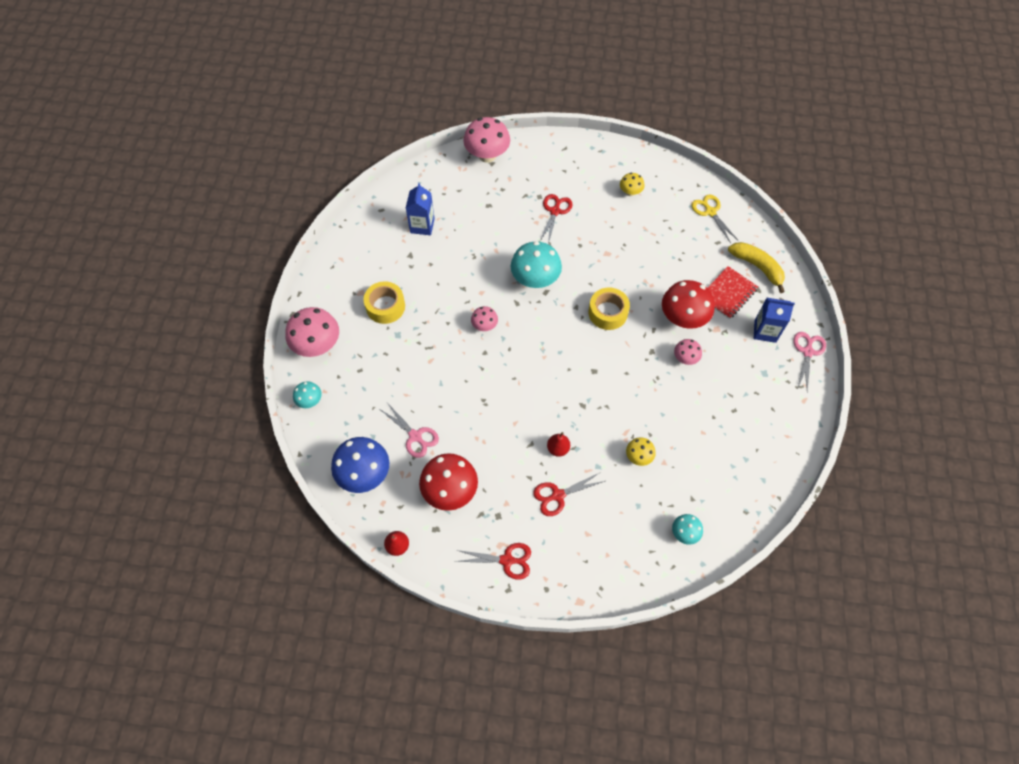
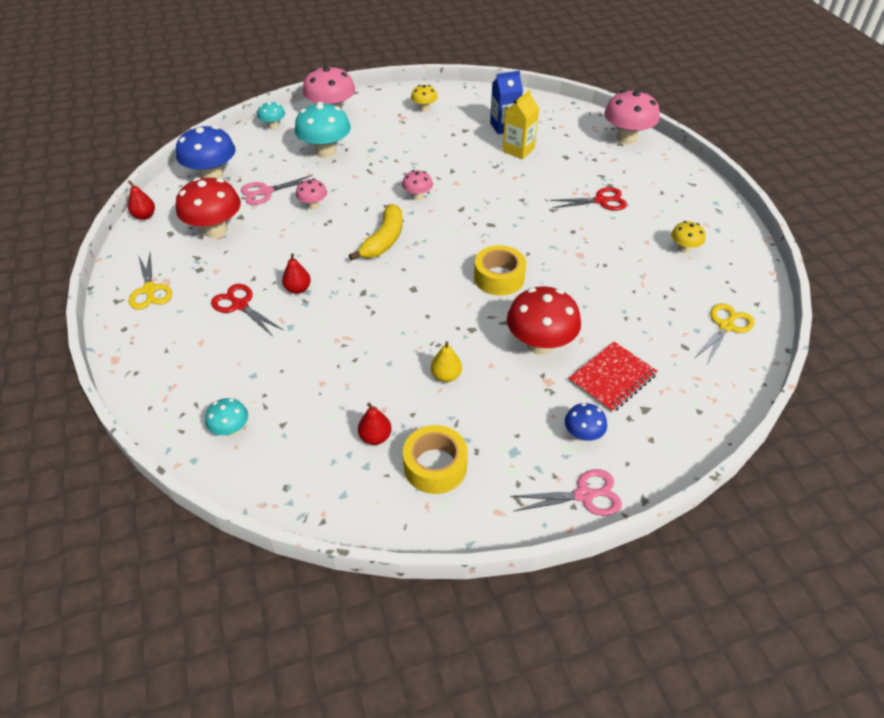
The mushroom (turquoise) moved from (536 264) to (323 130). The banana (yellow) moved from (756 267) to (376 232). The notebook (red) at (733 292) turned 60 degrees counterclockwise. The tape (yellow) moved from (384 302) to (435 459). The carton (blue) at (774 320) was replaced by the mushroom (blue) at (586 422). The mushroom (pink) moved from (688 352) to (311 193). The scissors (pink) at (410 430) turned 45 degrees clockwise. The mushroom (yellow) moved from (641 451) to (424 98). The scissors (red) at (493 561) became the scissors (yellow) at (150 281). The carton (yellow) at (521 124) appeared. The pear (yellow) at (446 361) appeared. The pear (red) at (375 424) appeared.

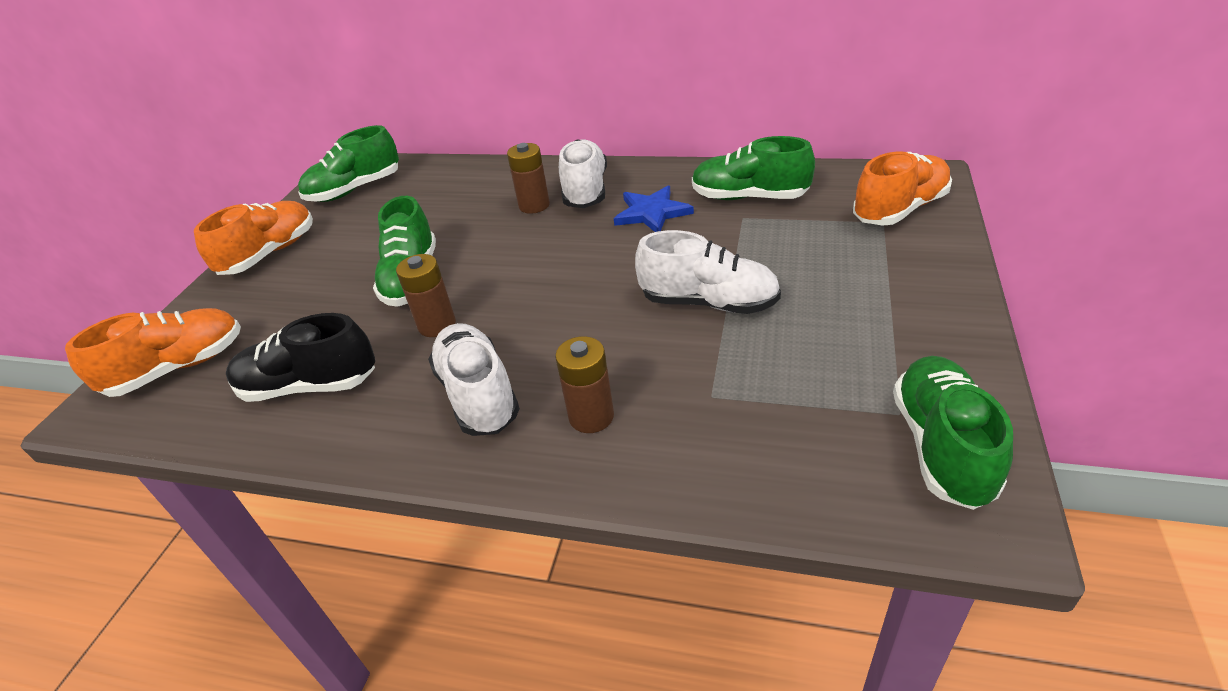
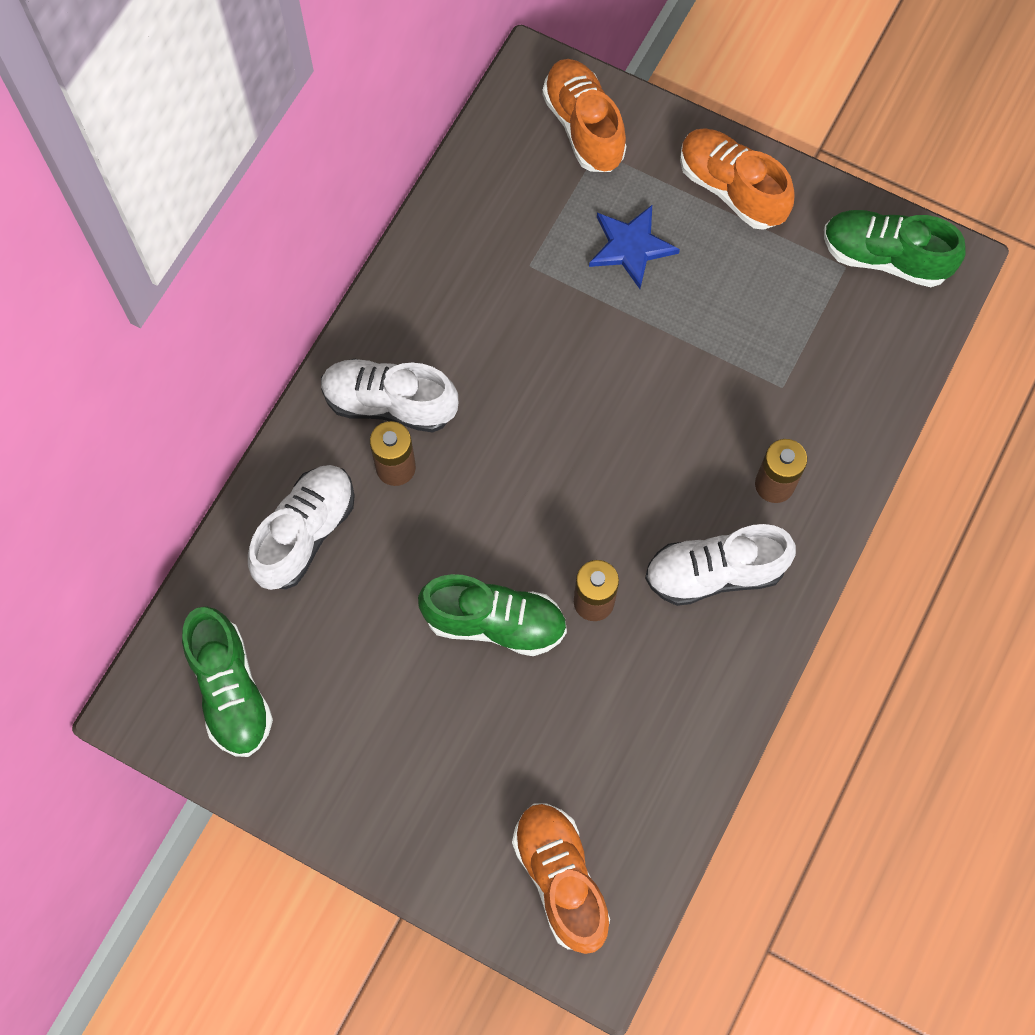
The shoe (green) at (753 168) disappeared. The star (blue) moved from (654 209) to (634 247). The shoe (orange) moved from (253 238) to (737 179). The shoe (white) moved from (708 272) to (301 527). The shoe (black) at (300 357) disappeared.

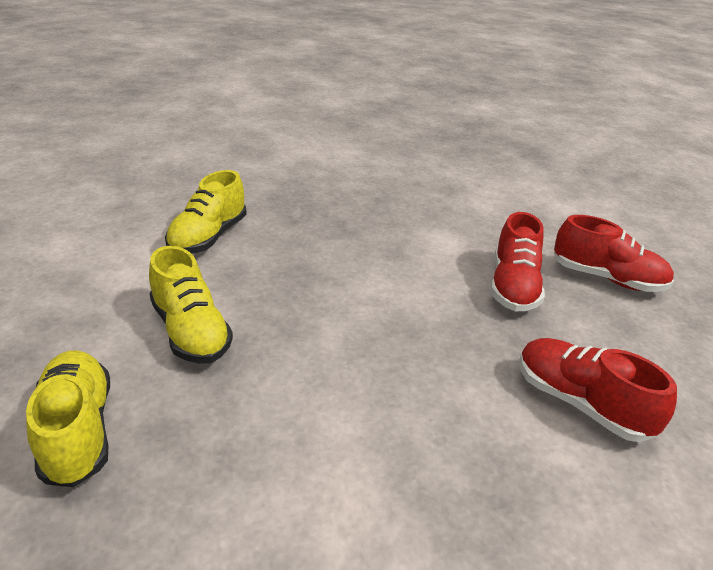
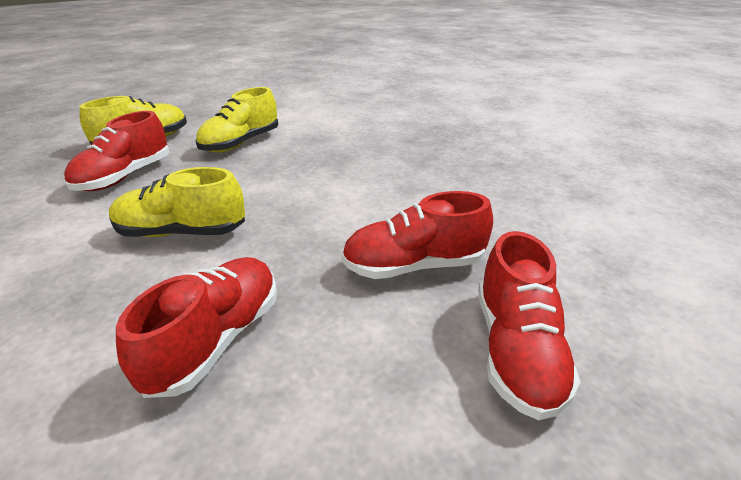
The shoe (yellow) moved from (206 212) to (177 202). The shoe (red) at (116 151) appeared.

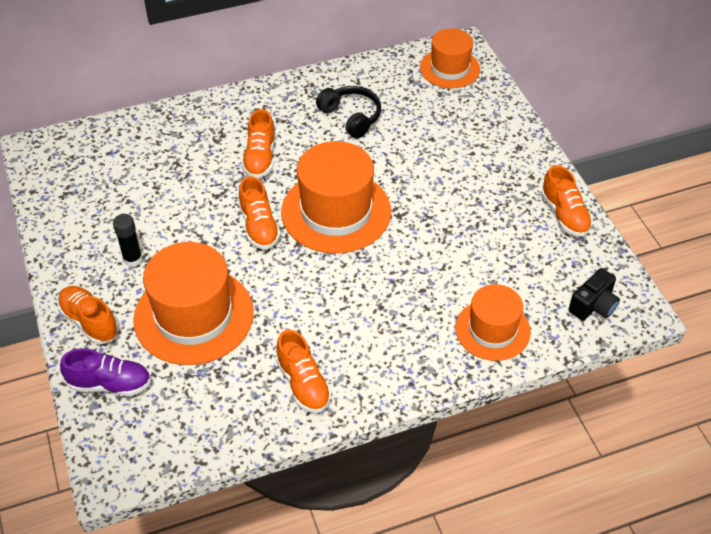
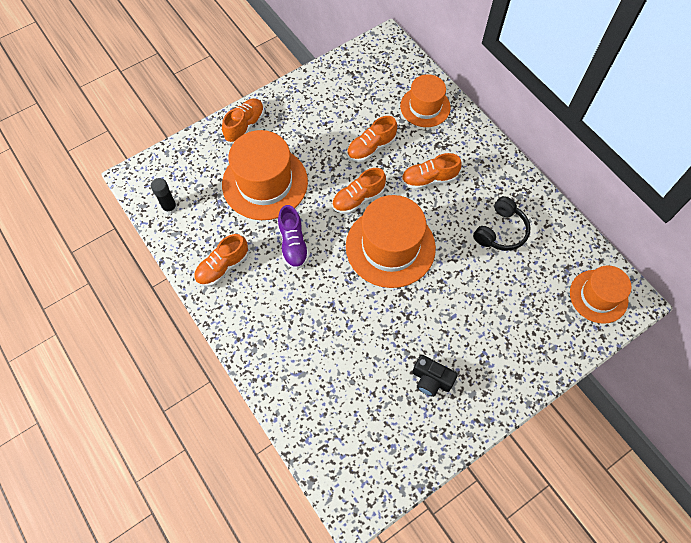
The shoe (orange) moved from (567 201) to (372 139). The glue stick (black) moved from (128 240) to (164 196). The camera (black) moved from (594 294) to (435 376). The hat (orange) moved from (493 322) to (425 100). The shoe (purple) moved from (105 372) to (293 237).

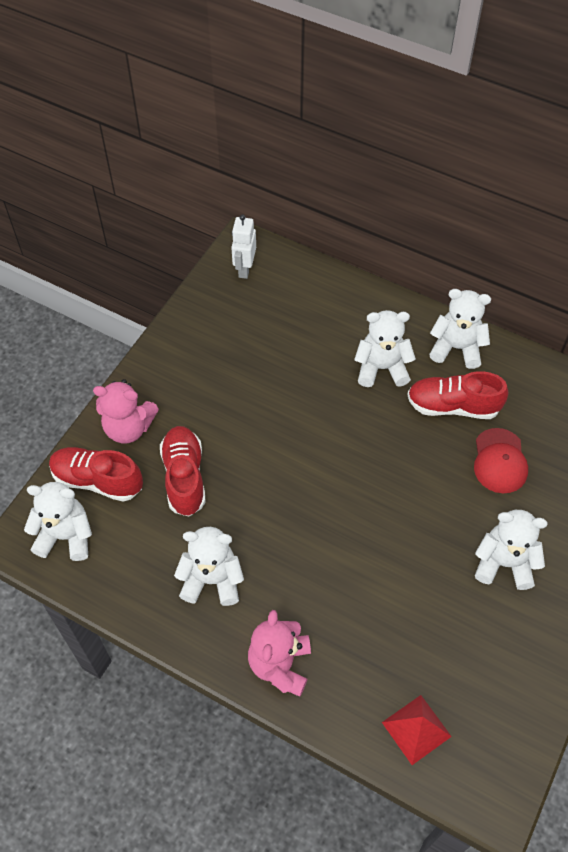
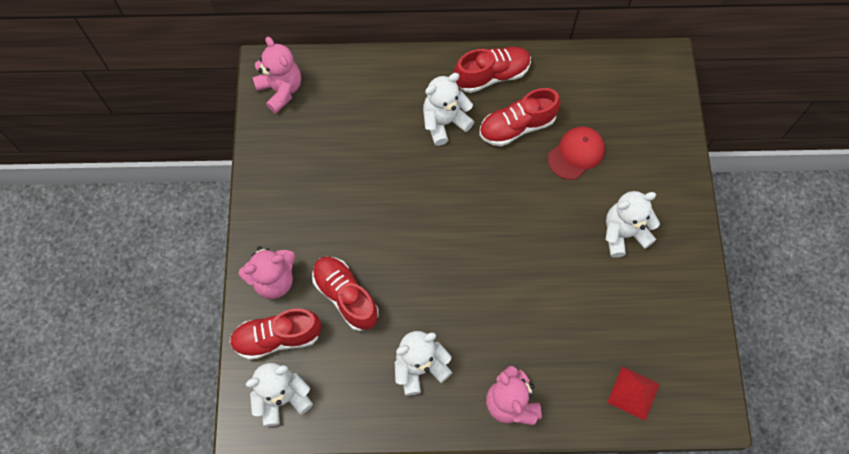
The robot (white) at (243 246) was replaced by the teddy bear (pink) at (277 75). The teddy bear (white) at (460 329) was replaced by the shoe (red) at (492 70). The cap (red) at (501 460) turned 105 degrees counterclockwise.

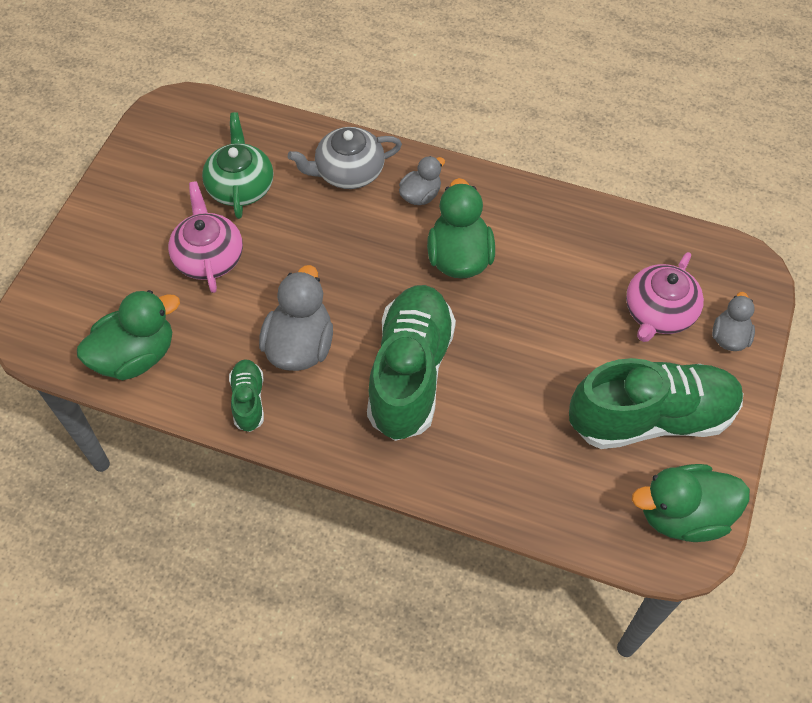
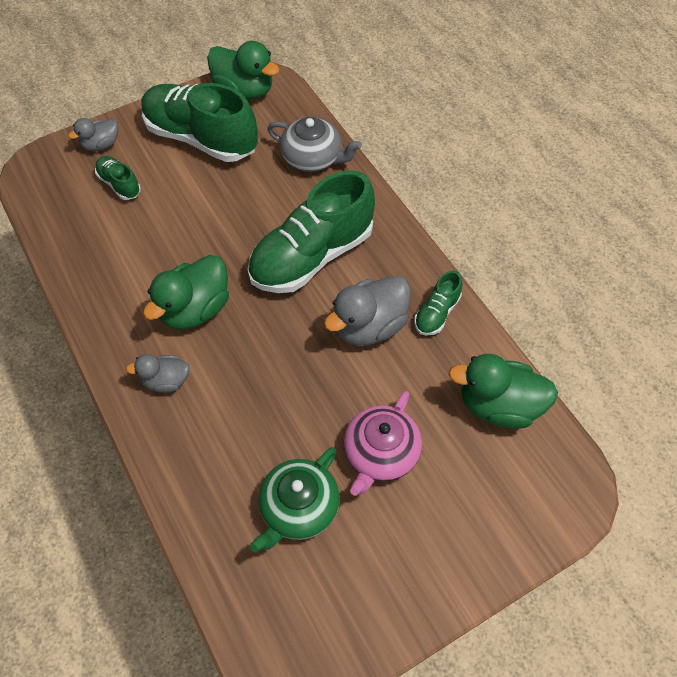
The teapot (grey) moved from (345 158) to (314 144). The teapot (pink) at (665 297) was replaced by the shoe (green) at (118 178).

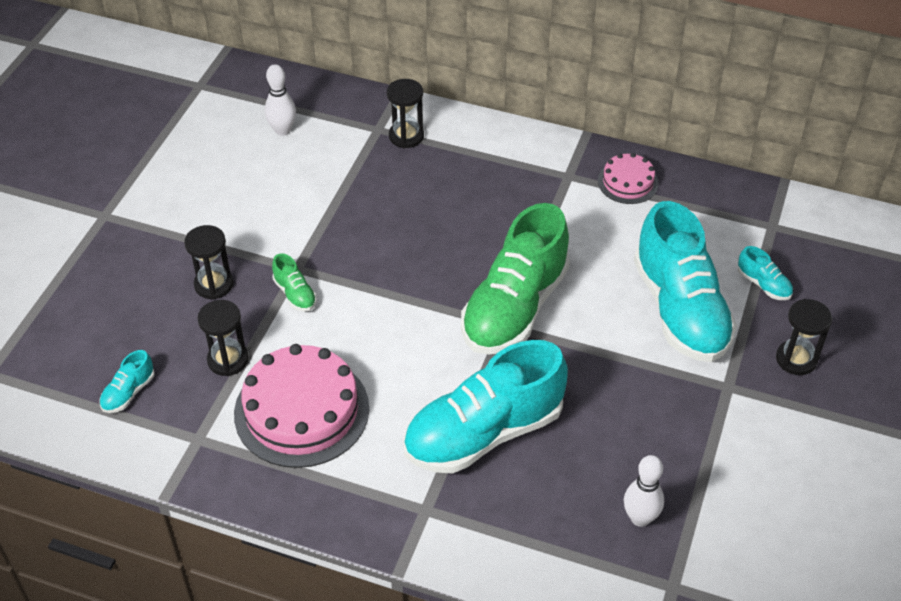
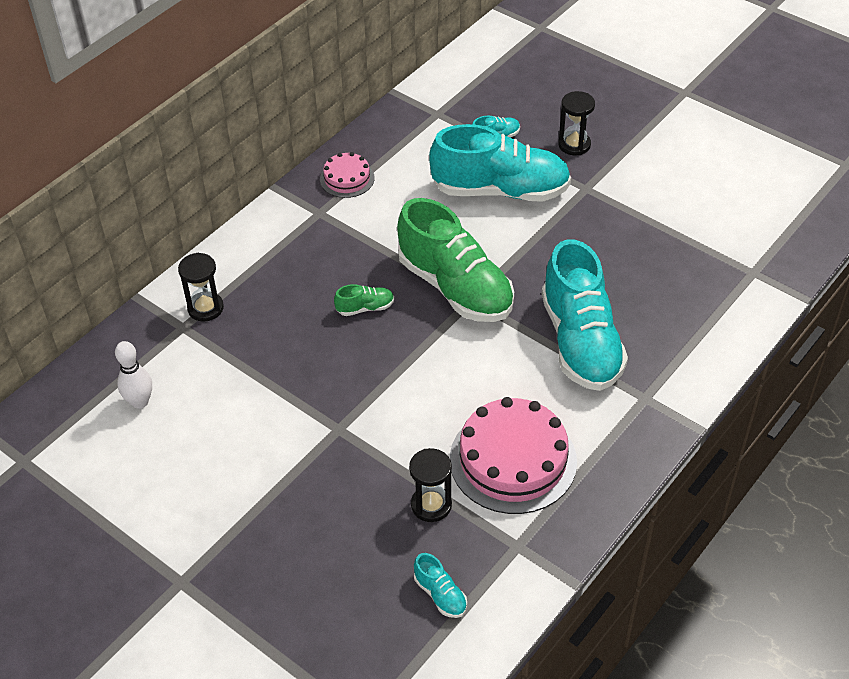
The hourglass (black) at (209 262) disappeared. The shoe (green) moved from (294 282) to (364 300). The bowling pin (white) at (644 491) disappeared.

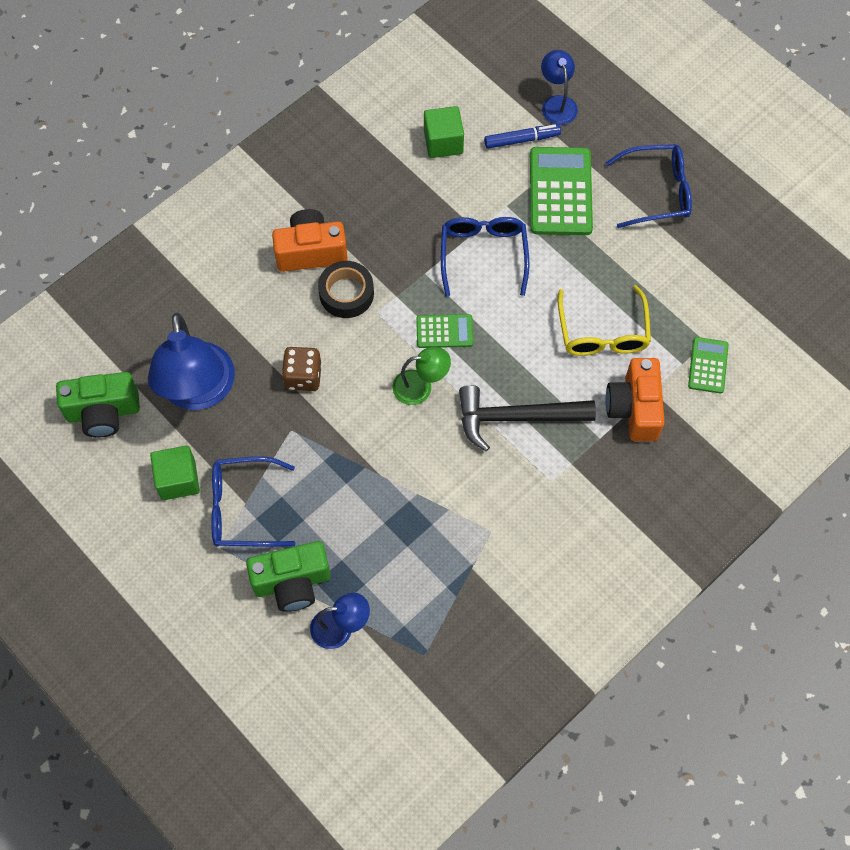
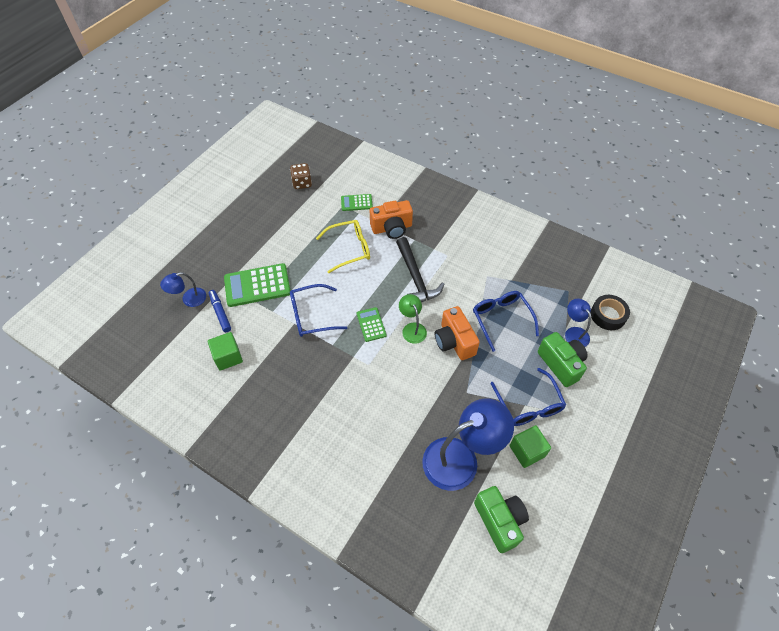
The glasses (blue) moved from (649 186) to (506 321). The camera (orange) moved from (310 240) to (457 333). The tape (black) moved from (346 289) to (610 312). The dice (brown) moved from (302 369) to (301 176).

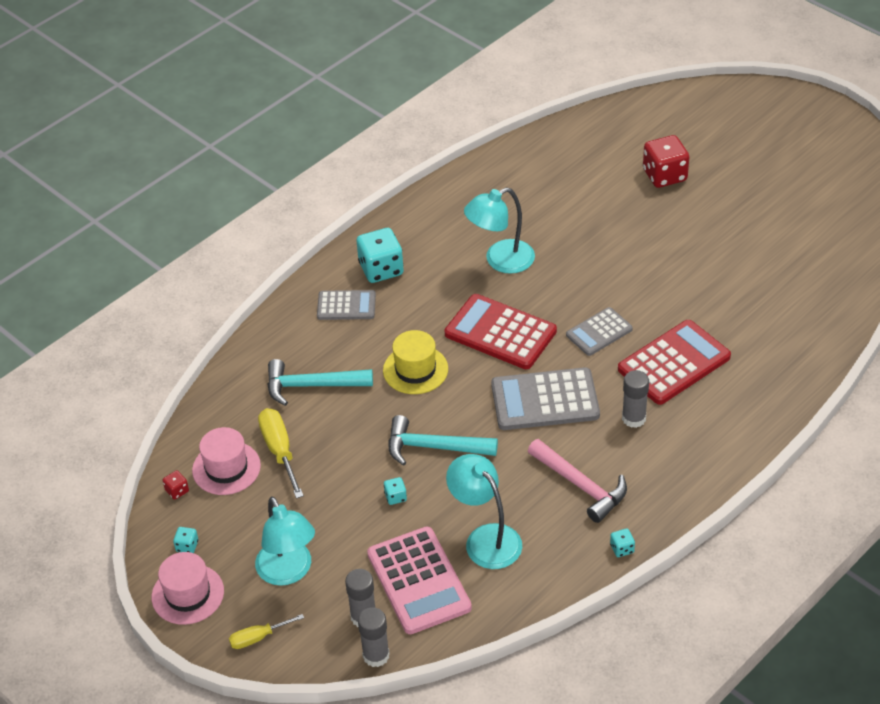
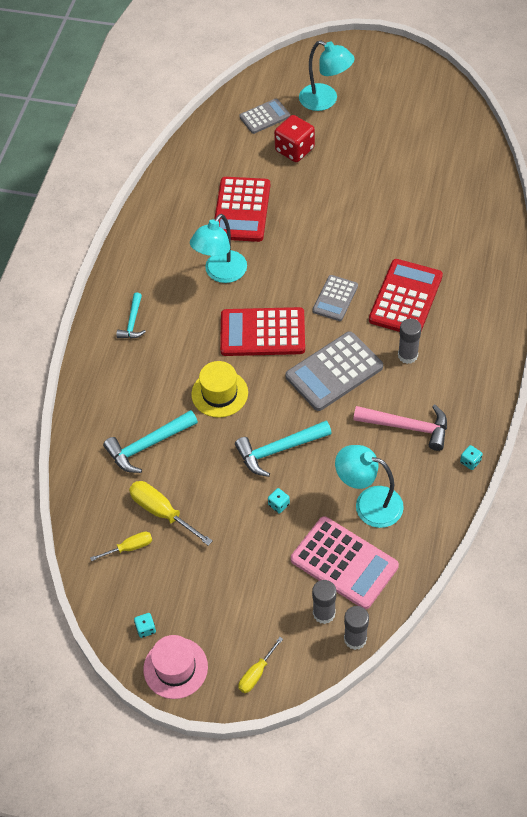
The dice (turquoise) at (380 255) was replaced by the hammer (turquoise) at (131 316). The calculator (grey) moved from (346 305) to (264 116). The hat (pink) at (226 461) was replaced by the screwdriver (yellow) at (121 546). The dice (red) at (176 485) disappeared. The lamp (turquoise) moved from (285 541) to (326 76). The calculator (red) at (242 209) appeared.

